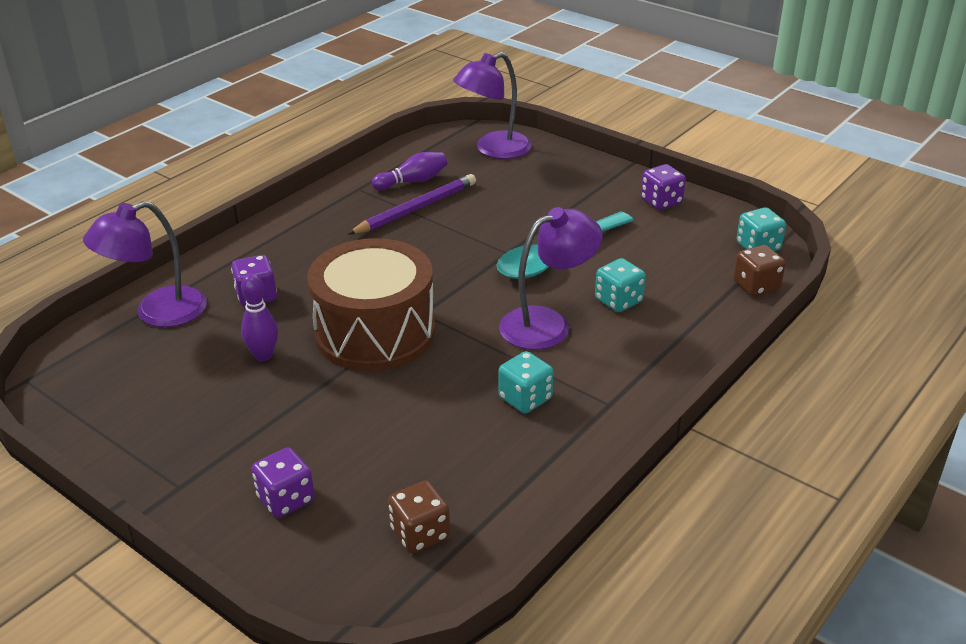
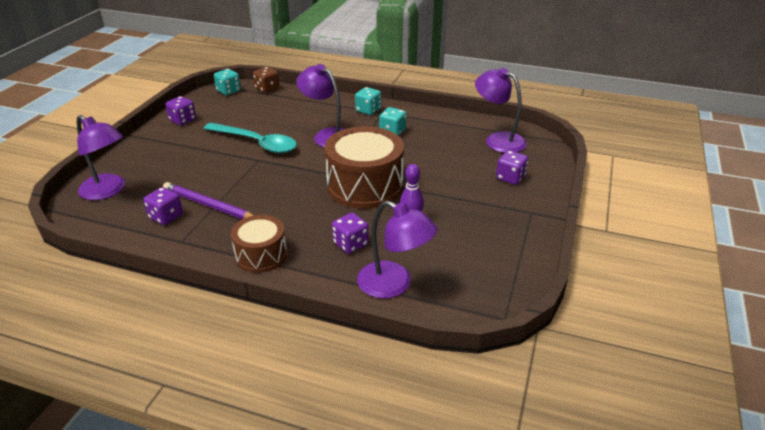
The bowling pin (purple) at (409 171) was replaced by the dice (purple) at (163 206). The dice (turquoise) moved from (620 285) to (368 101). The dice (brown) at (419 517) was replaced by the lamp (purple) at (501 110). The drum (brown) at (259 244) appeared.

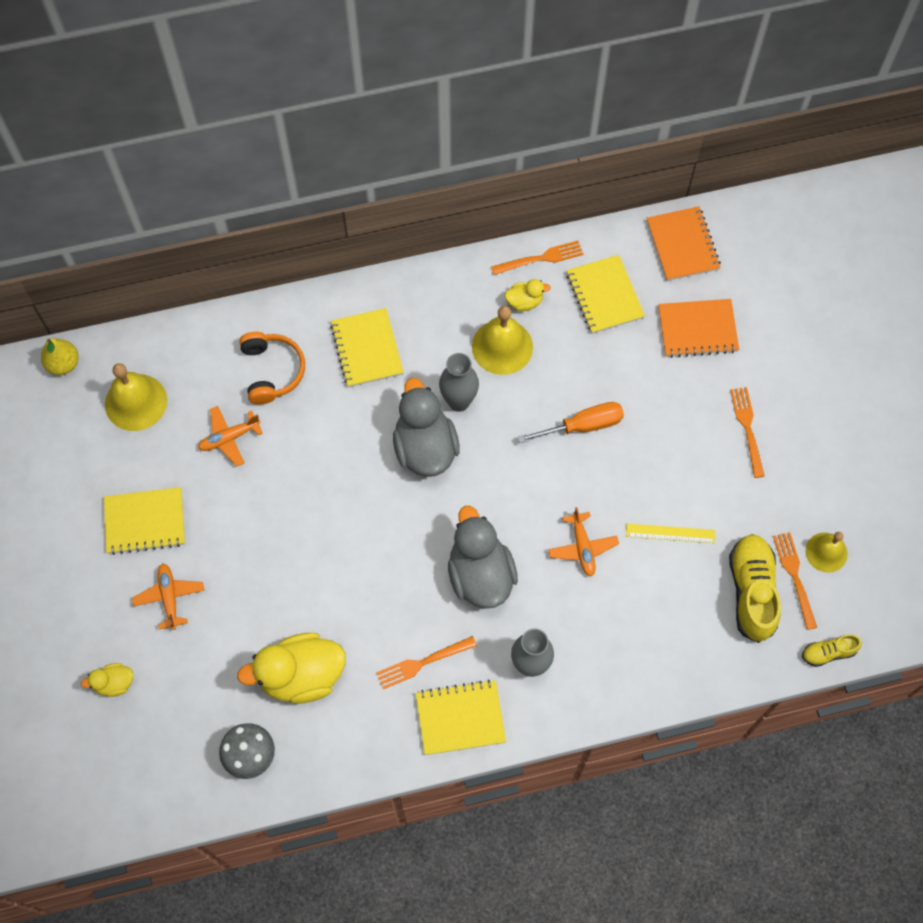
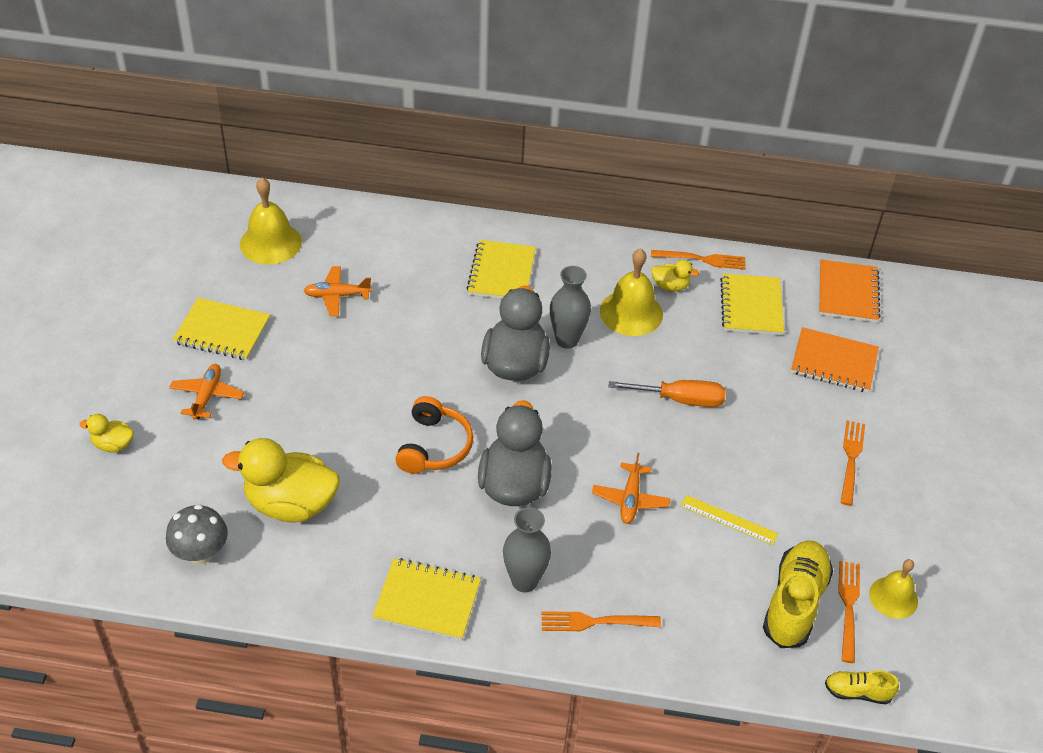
The headphones (orange) moved from (272 368) to (434 435). The pear (yellow) at (59 356) disappeared. The fork (orange) moved from (426 662) to (601 621).

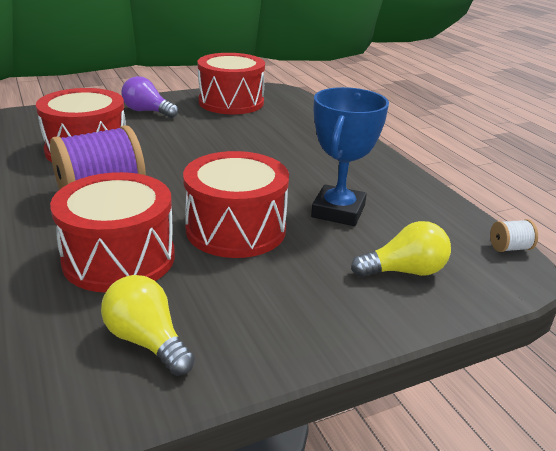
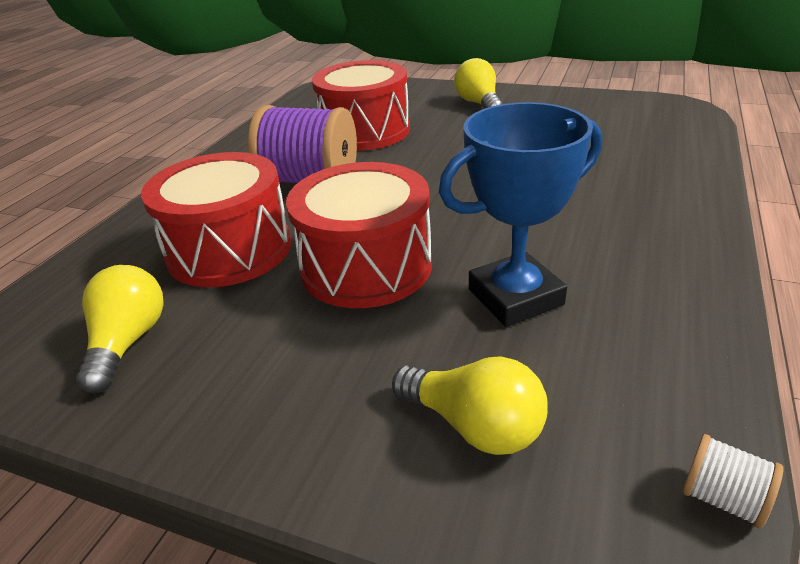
The drum (red) at (231 83) disappeared. The light bulb (purple) at (150 97) became the light bulb (yellow) at (478 83).

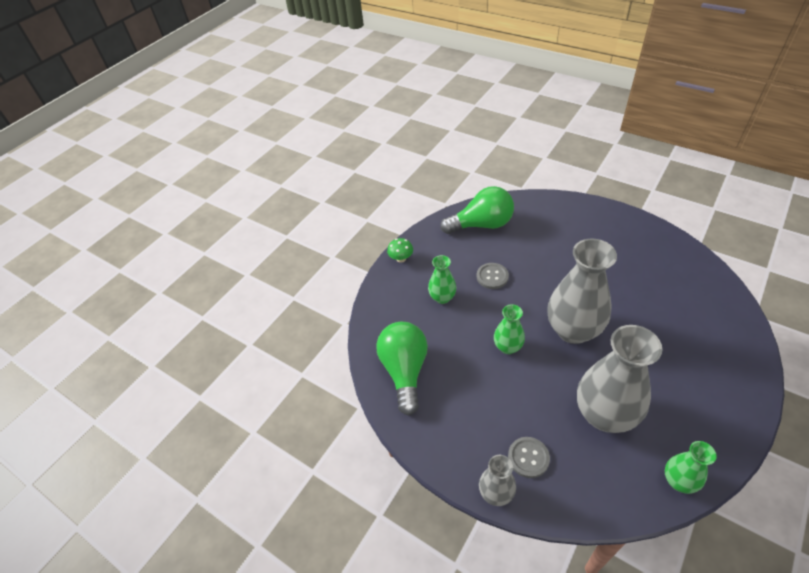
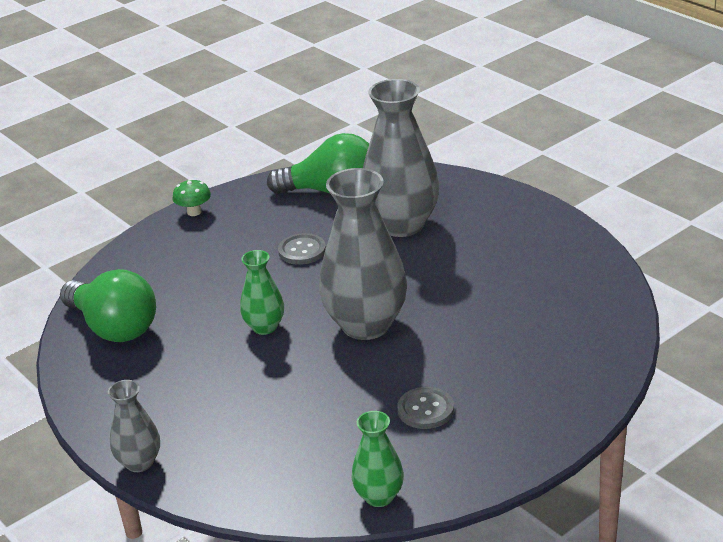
The vase (green) at (442 279) disappeared. The light bulb (green) at (402 369) turned 120 degrees clockwise. The vase (grey) moved from (620 379) to (401 158). The button (grey) moved from (529 457) to (426 408).

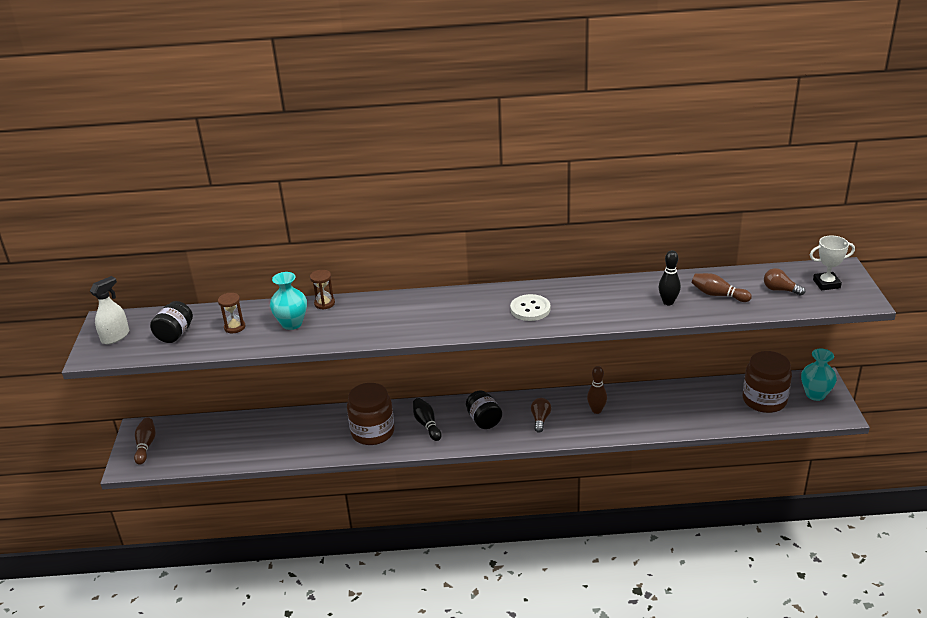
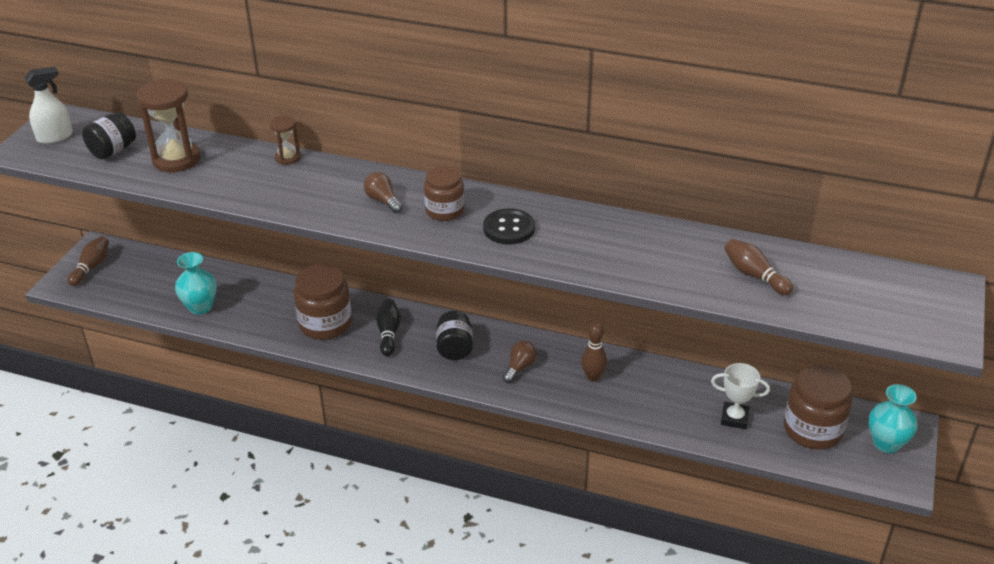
The trophy (white) moved from (832 262) to (740 396). The bowling pin (black) at (670 277) disappeared. The light bulb (brown) moved from (784 282) to (383 192). The vase (turquoise) moved from (288 301) to (196 283). The hourglass (brown) at (231 313) changed to 1.88 times the size. The button (white) at (530 307) became the button (black) at (509 226). The jar (brown) at (444 193) appeared.

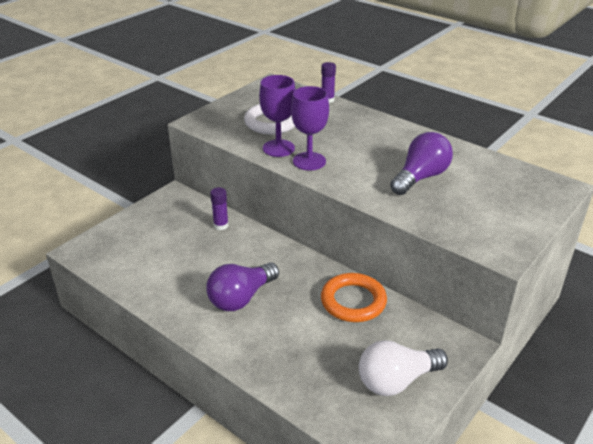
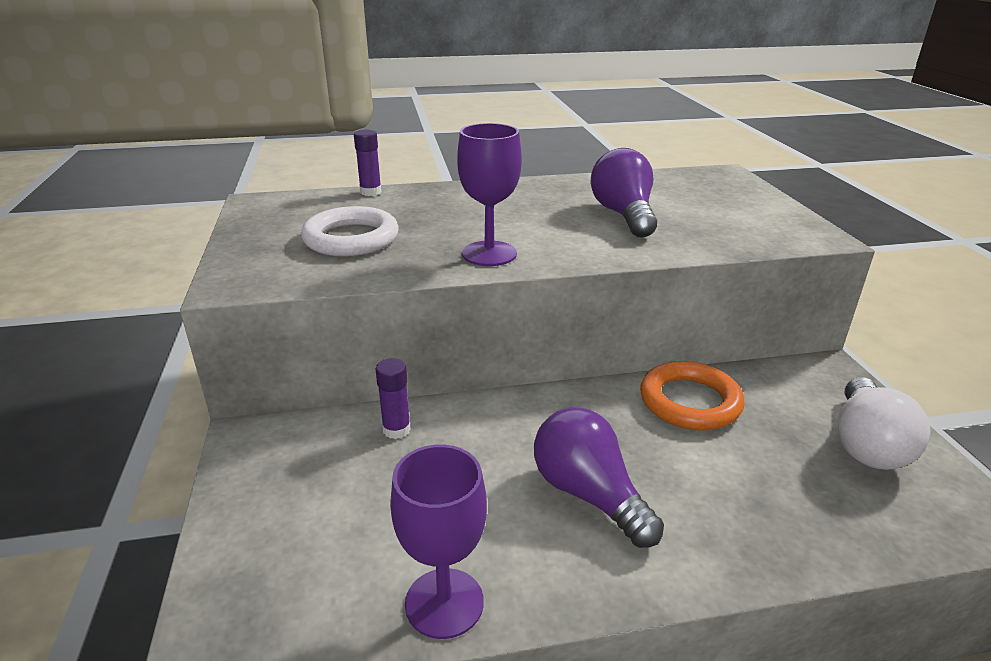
The goblet (purple) moved from (277 116) to (438 542). The light bulb (purple) at (242 286) turned 150 degrees clockwise.

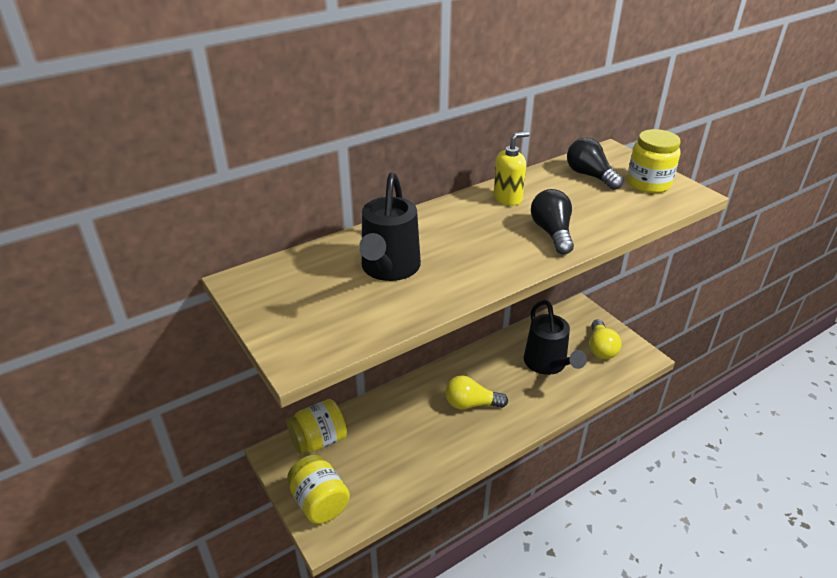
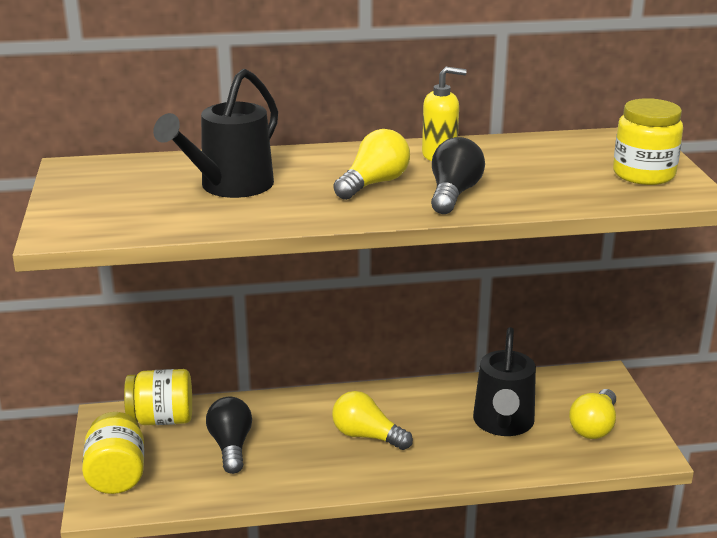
The light bulb (black) moved from (595 164) to (229 435). The light bulb (yellow) at (371 164) appeared.

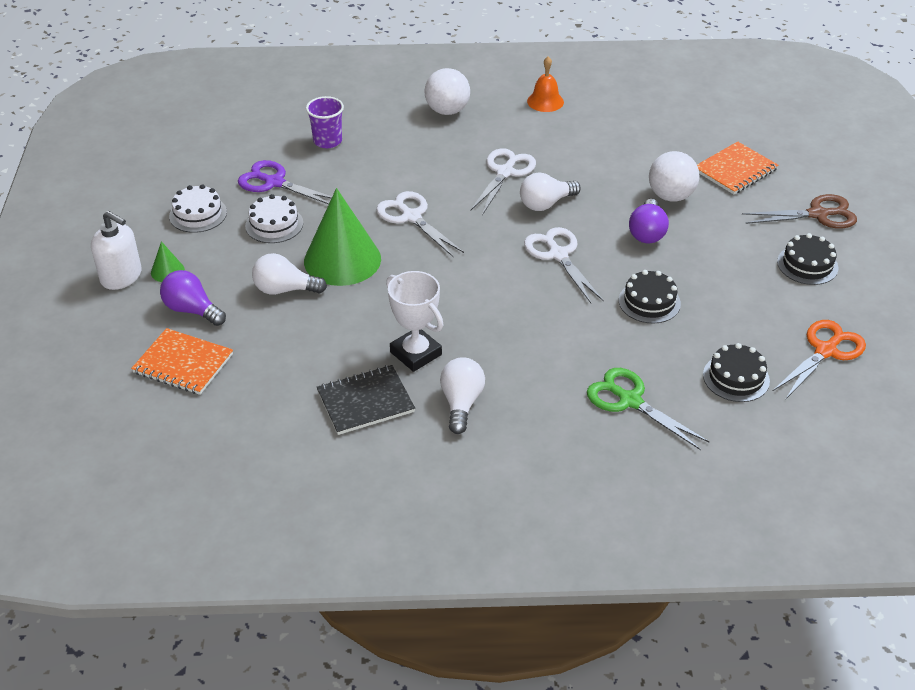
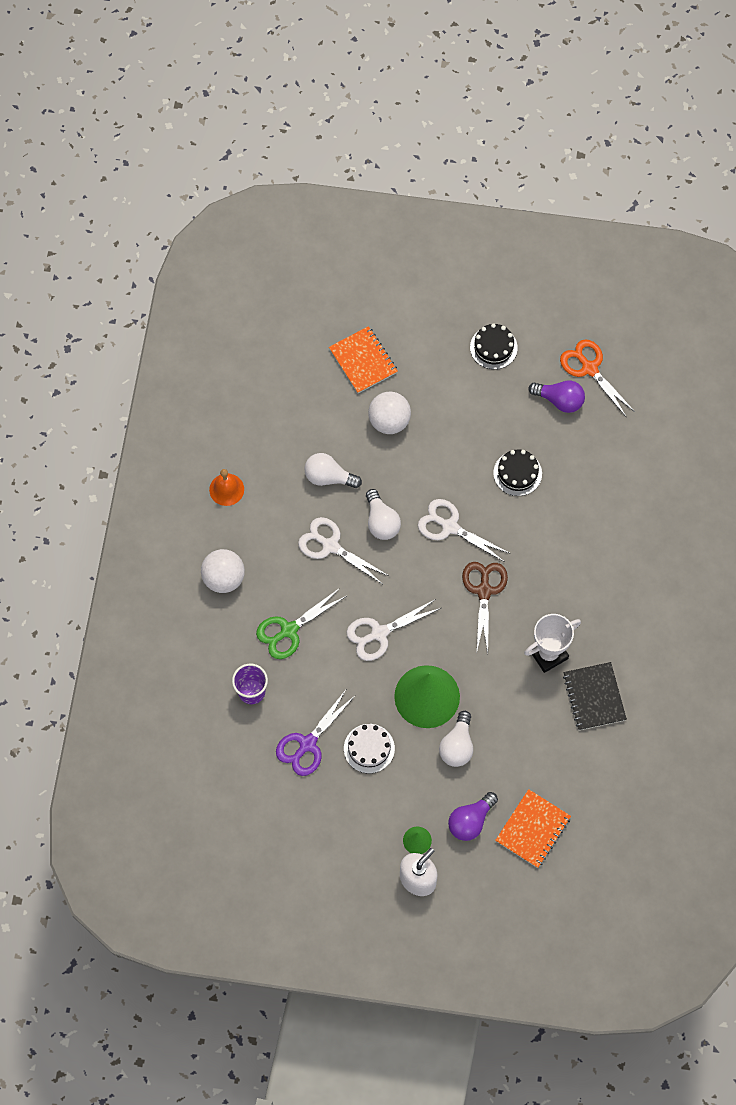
The cake (white) at (198 208) disappeared. The scissors (brown) moved from (799 211) to (485 607). The light bulb (purple) moved from (649 221) to (557 397). The scissors (white) at (564 265) turned 45 degrees clockwise. The cake (black) at (736 372) disappeared. The light bulb (white) moved from (462 395) to (333 470). The scissors (green) moved from (648 409) to (301 623).

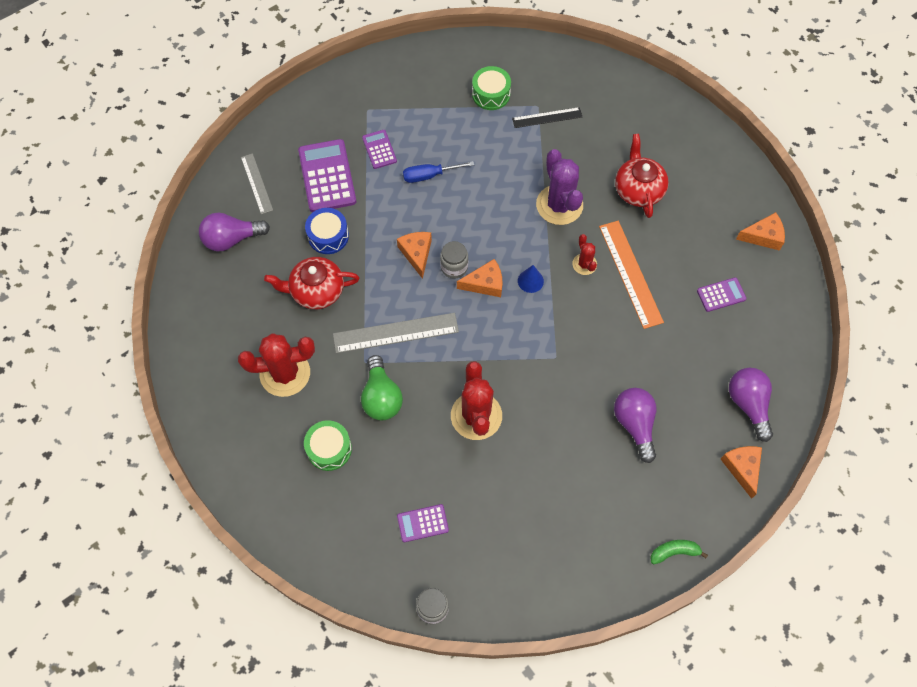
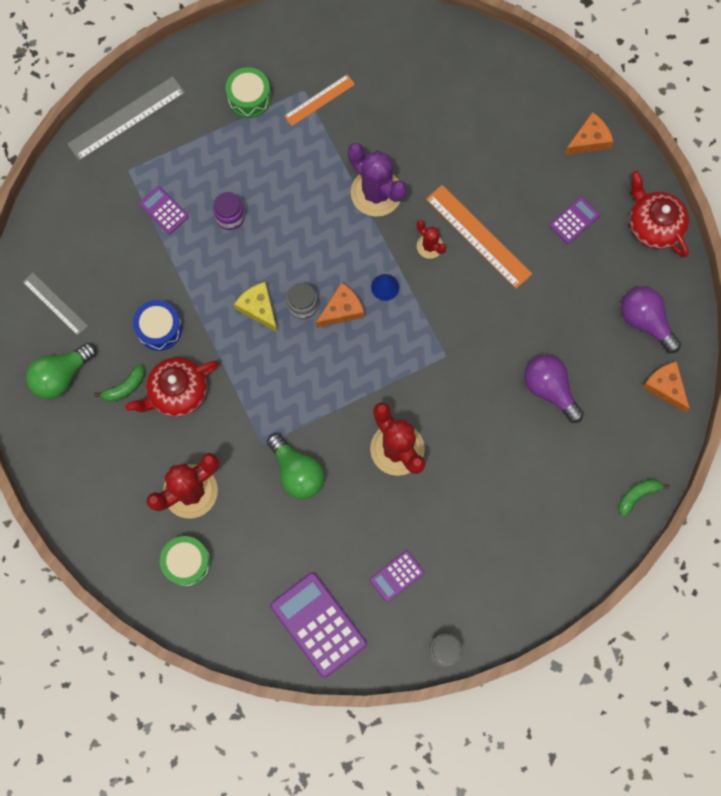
The ruler (black) at (547 117) became the ruler (orange) at (319 100). The teapot (red) moved from (642 176) to (659 214). The calculator (purple) moved from (327 175) to (318 625). The screwdriver (blue) at (438 172) was replaced by the jar (purple) at (229 211). The light bulb (purple) at (234 232) became the light bulb (green) at (61 371). The cheese (orange) at (414 255) became the cheese (yellow) at (255 307). The ruler (grey) moved from (396 333) to (126 118). The drum (green) moved from (328 445) to (185 561). The banana (green) at (119 383) appeared.

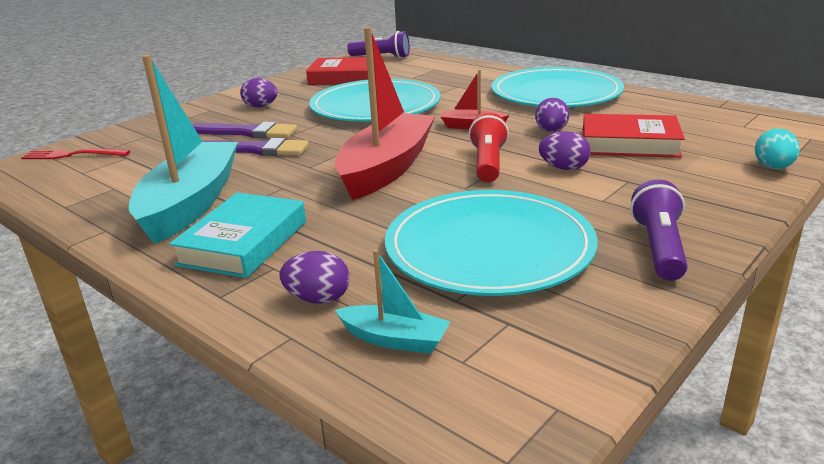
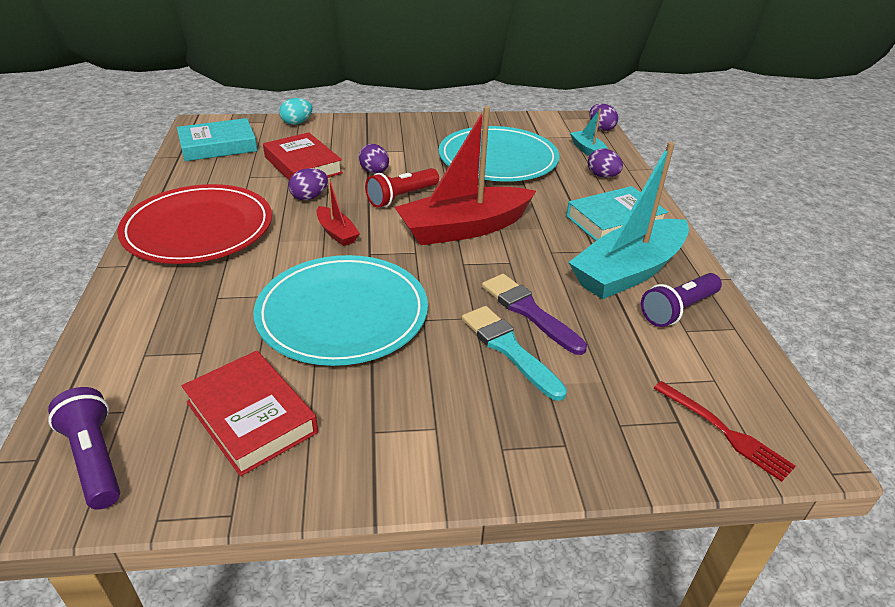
The plate (turquoise) at (557 87) became the plate (red) at (194 224). The egg (purple) moved from (258 92) to (603 117). The brush (purple) at (244 130) became the brush (turquoise) at (514 353). The flashlight (purple) moved from (659 230) to (681 300). The book (turquoise) at (217 139) appeared.

